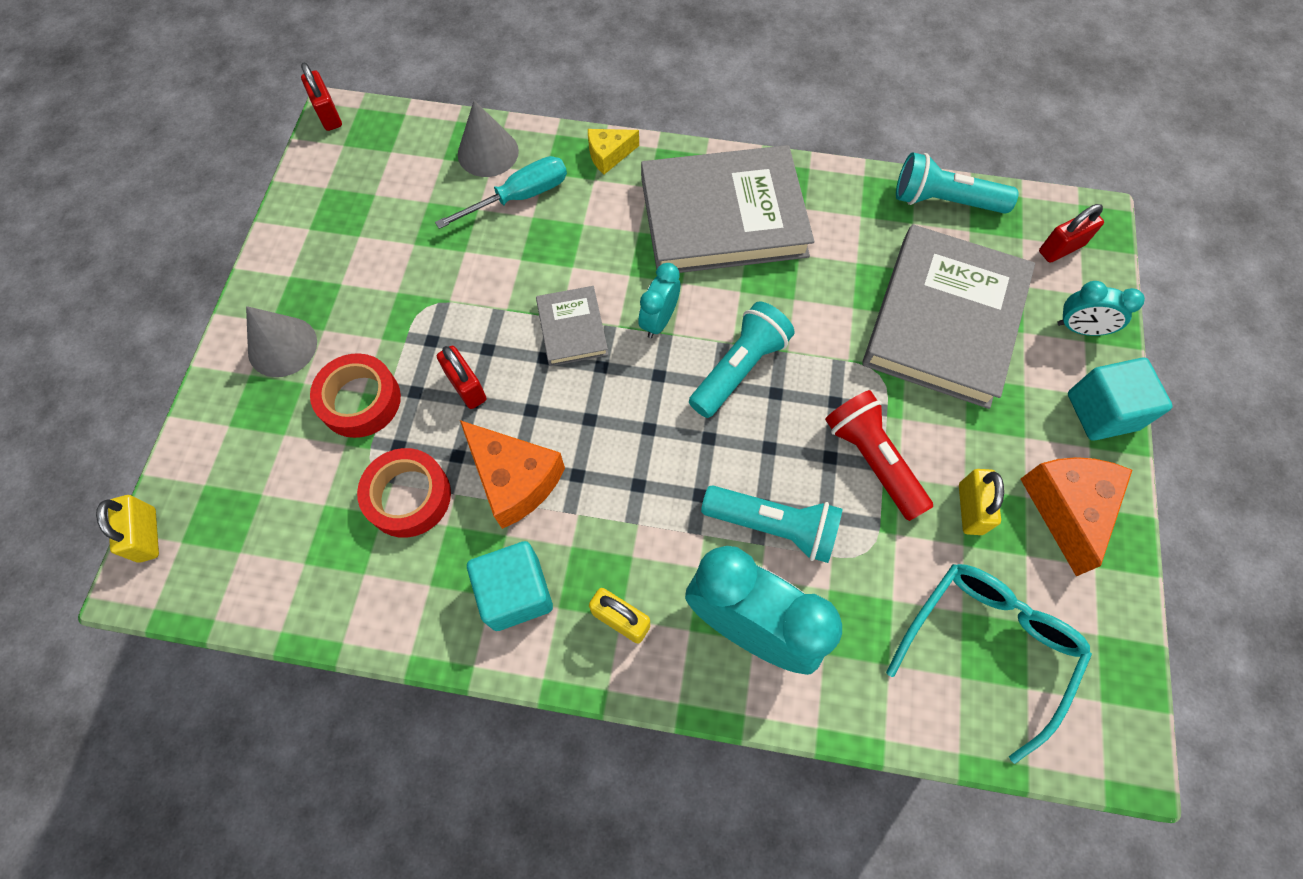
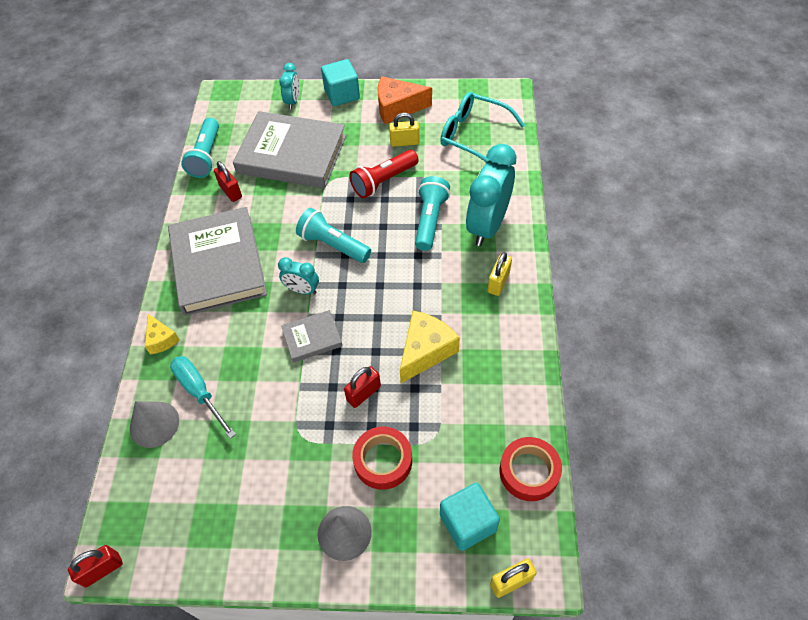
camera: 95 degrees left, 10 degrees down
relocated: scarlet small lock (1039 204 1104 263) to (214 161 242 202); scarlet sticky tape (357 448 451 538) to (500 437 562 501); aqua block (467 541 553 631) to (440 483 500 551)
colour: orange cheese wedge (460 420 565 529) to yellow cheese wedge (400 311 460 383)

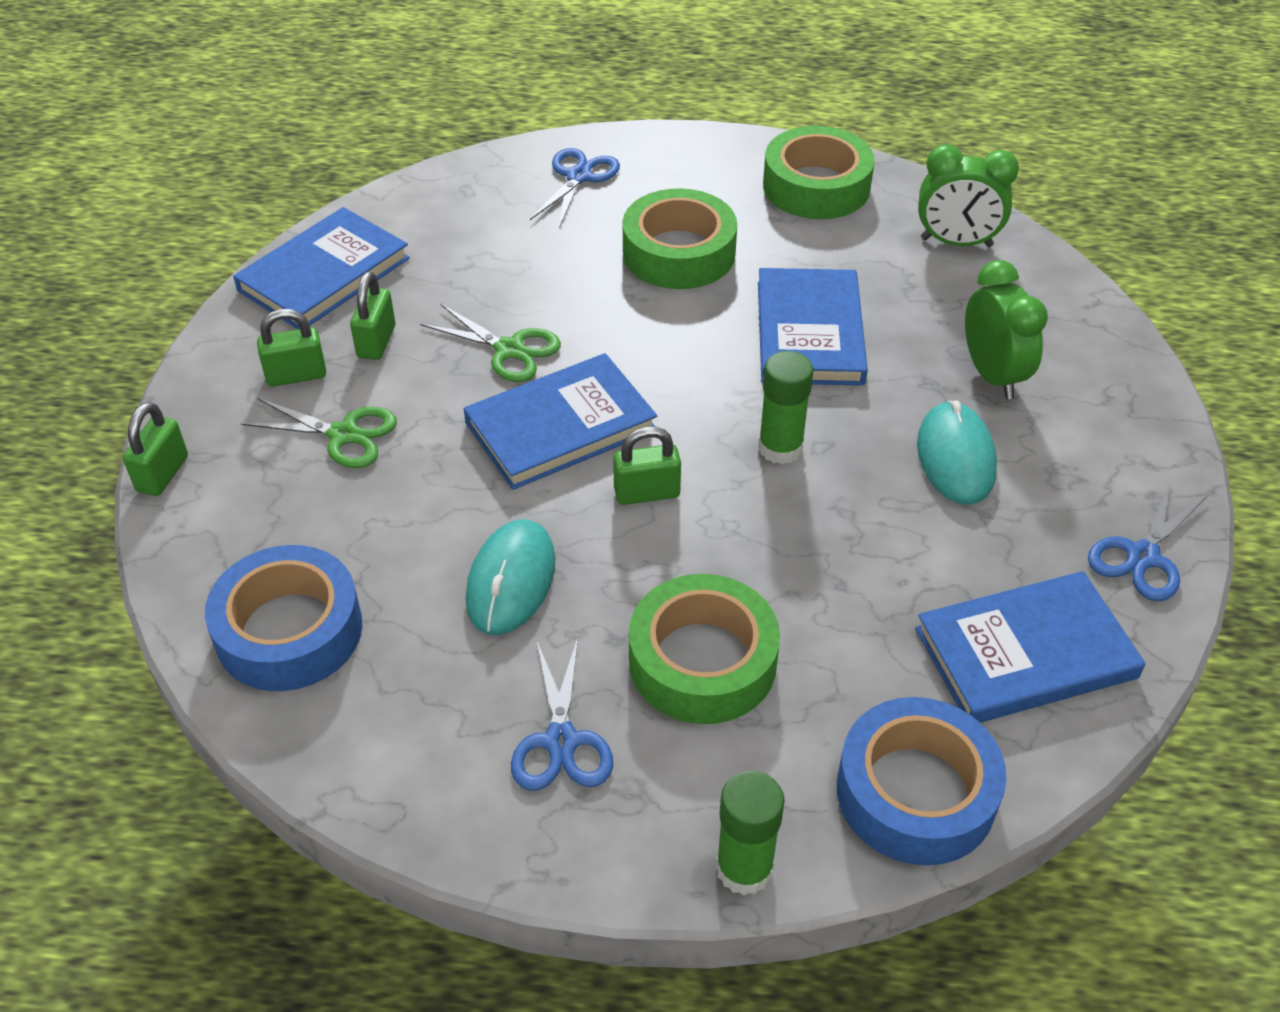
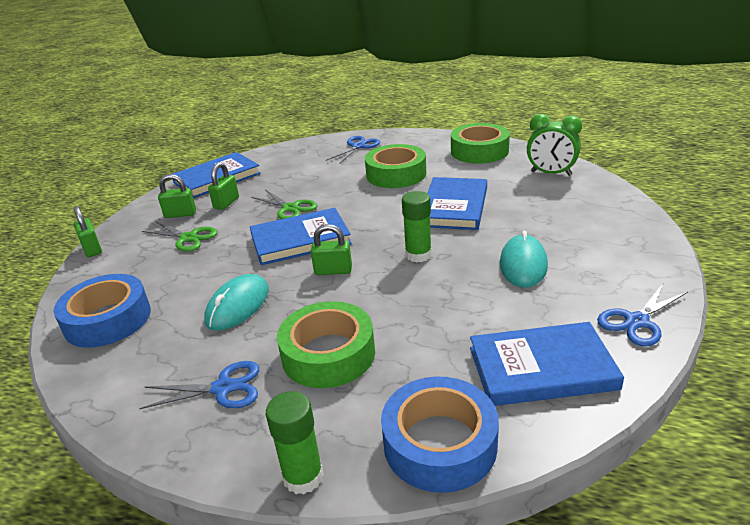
camera: 15 degrees right, 15 degrees down
missing: green clock (965 260 1048 399)
spun: green small lock (123 402 188 496) = (74 206 102 257) 60 degrees counterclockwise; cobalt scissors (511 638 613 791) = (139 361 259 409) 105 degrees counterclockwise

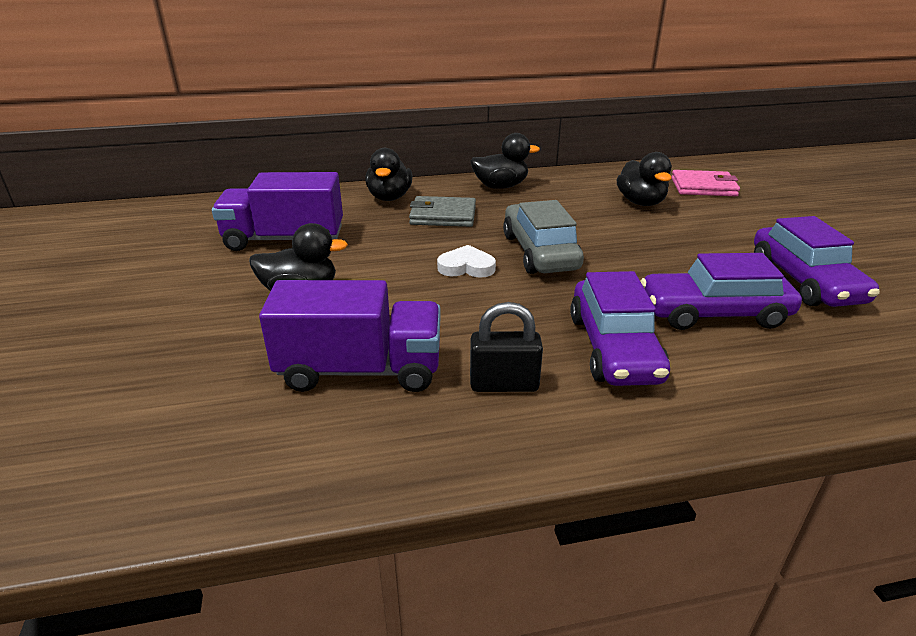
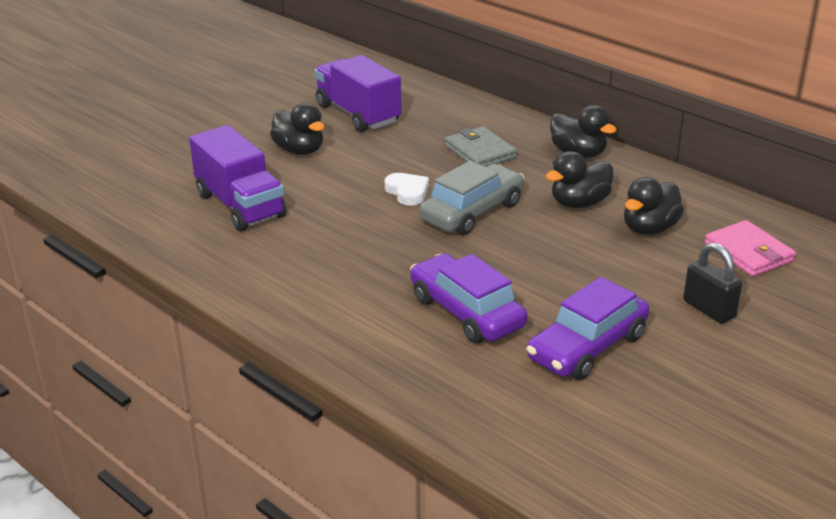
camera: 55 degrees right, 0 degrees up
missing: purple car (570 271 670 386)
relocated: ebony rubber duck (365 148 412 201) to (546 151 614 208); ebony small lock (470 302 543 392) to (683 242 742 324)

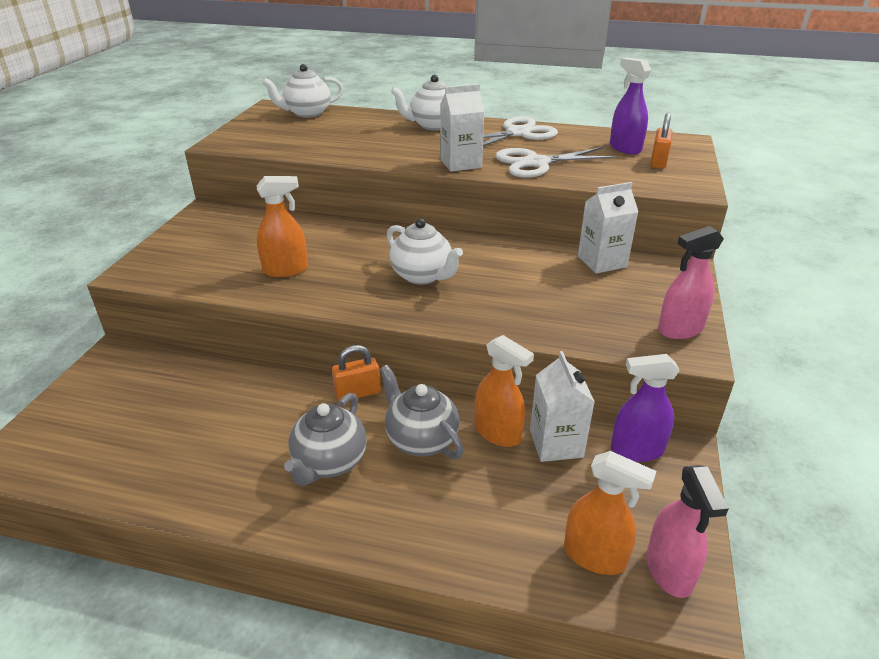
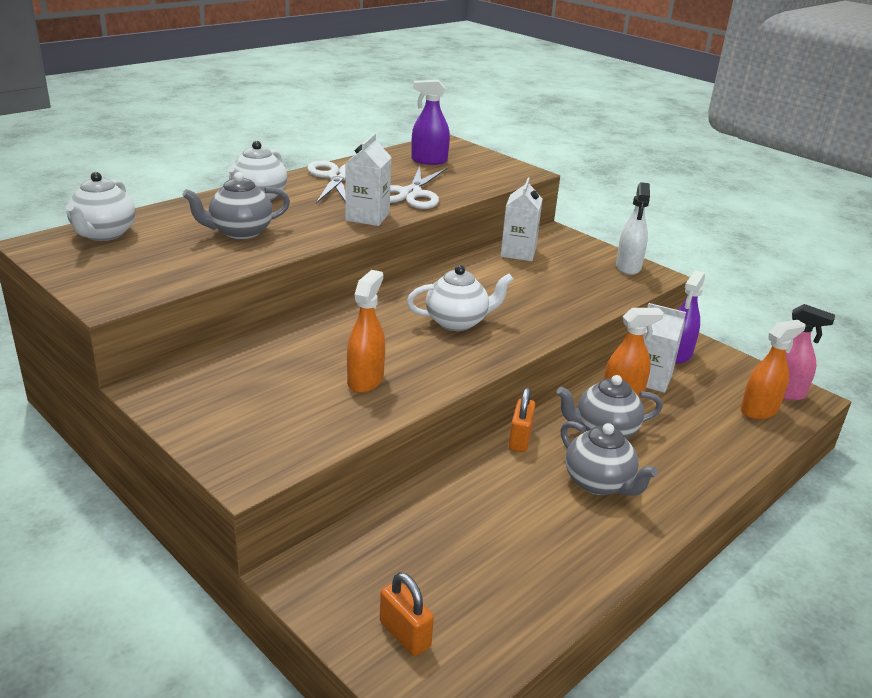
camera: 60 degrees left, 5 degrees down
appeared: grey teapot (183 172 290 239)
relocated: orange small lock (650 112 673 169) to (380 572 434 656)
colour: rose-pink spray cleaner (658 226 724 339) to white spray cleaner (616 182 650 275)

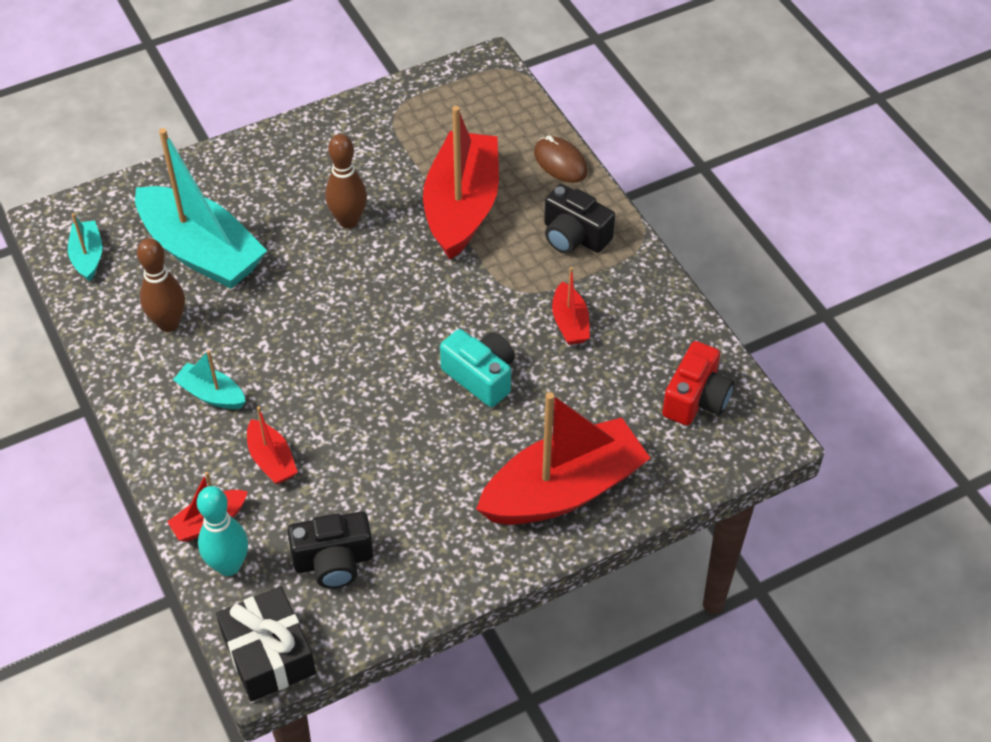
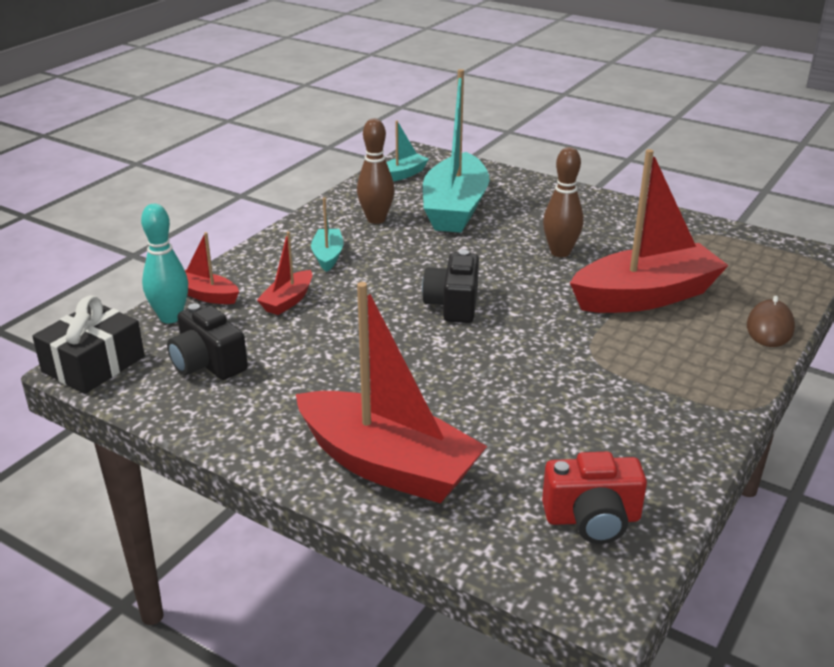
camera: 60 degrees right, 20 degrees down
missing: scarlet toy boat (552 267 590 345); aqua camera (440 329 515 407)
relocated: ebony camera (544 184 615 254) to (422 250 479 323)

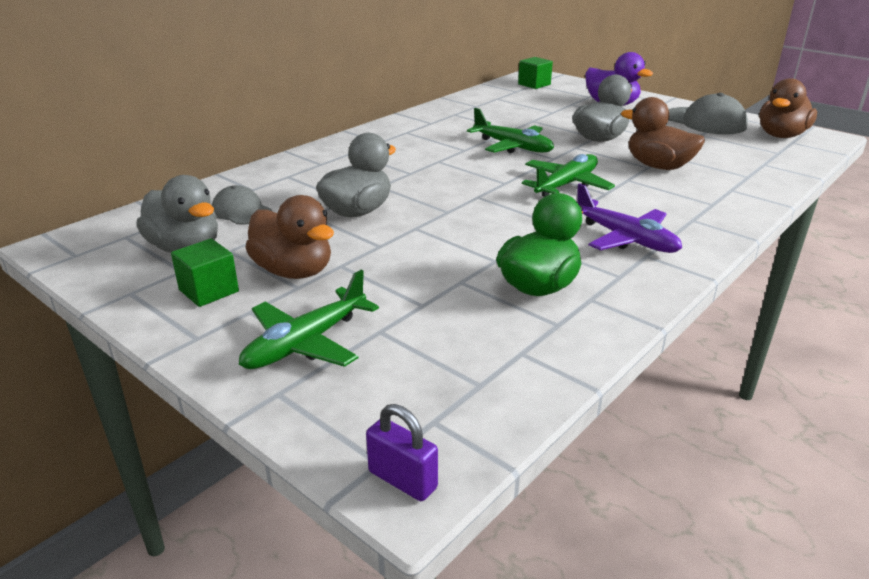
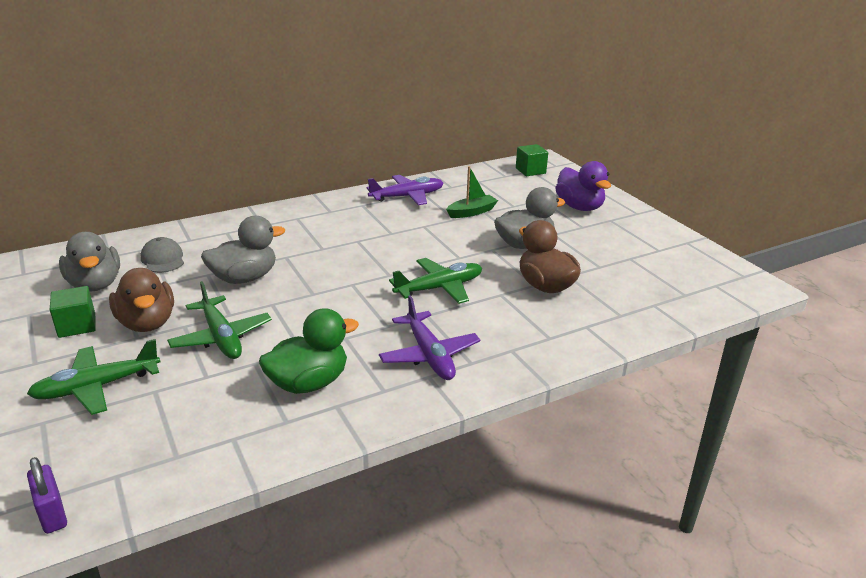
camera: 20 degrees right, 0 degrees up
missing: dark brown rubber duck (759 78 817 138); grey cap (668 93 748 134)
appeared: green toy boat (446 166 498 218); purple plane (366 175 443 205)
relocated: green plane (467 108 554 153) to (167 281 272 359)

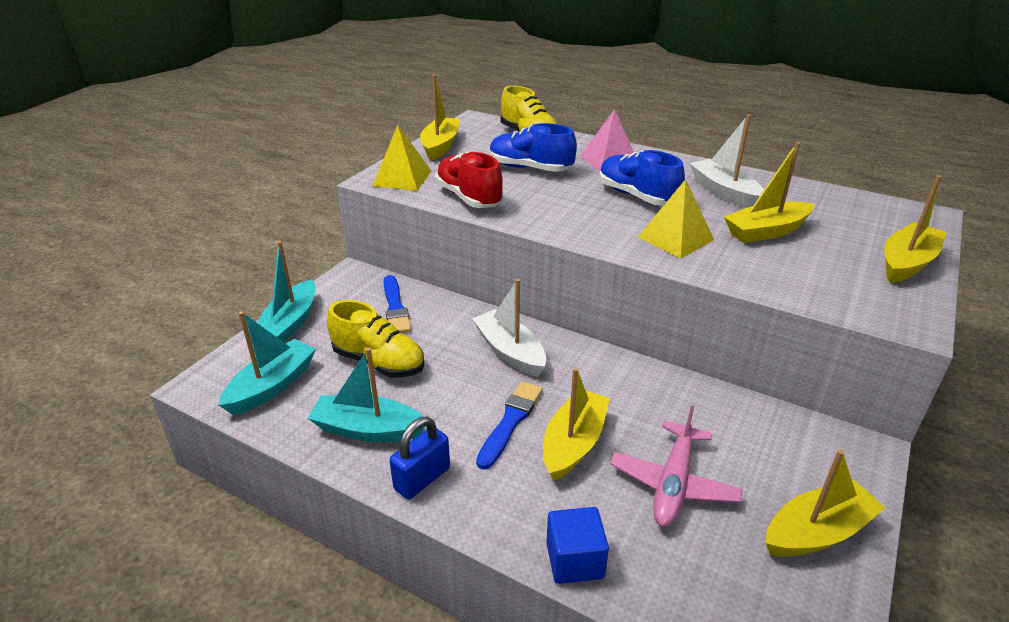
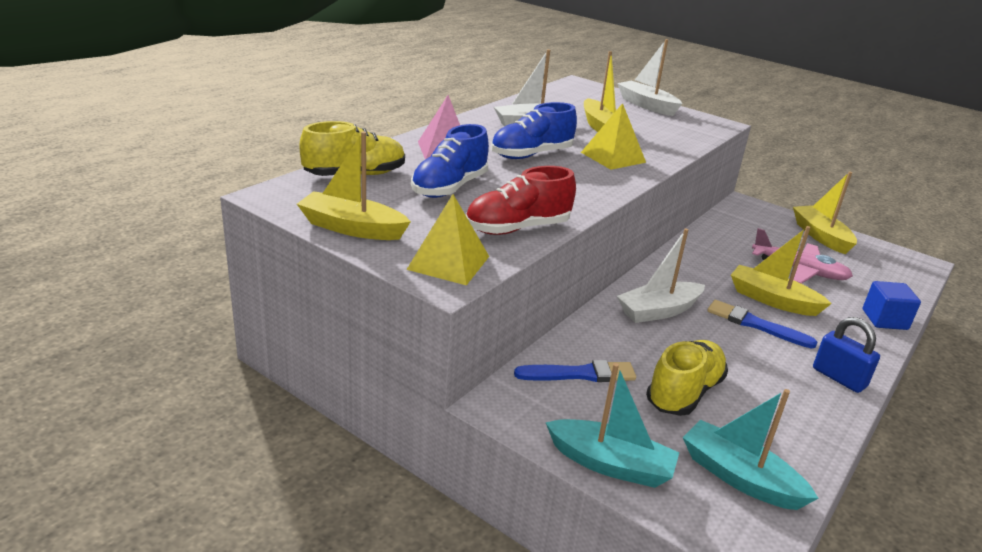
camera: 85 degrees left, 5 degrees down
missing: aqua toy boat (308 348 425 442)
colour: yellow toy boat (884 175 947 283) to white toy boat (617 39 682 116)

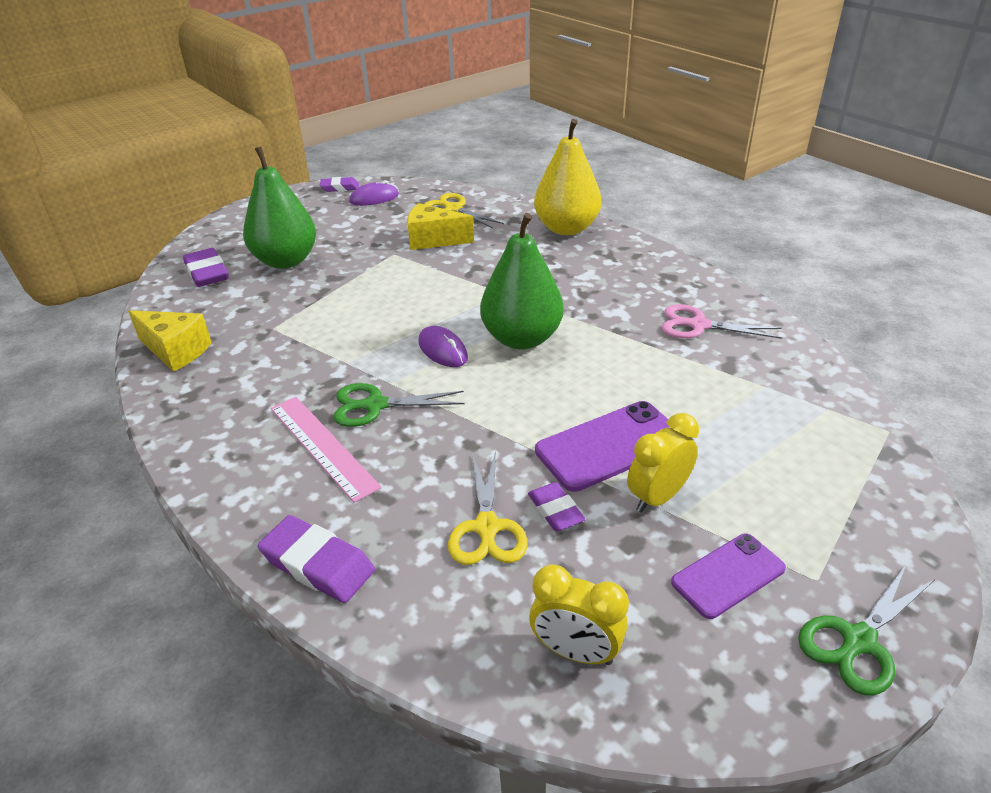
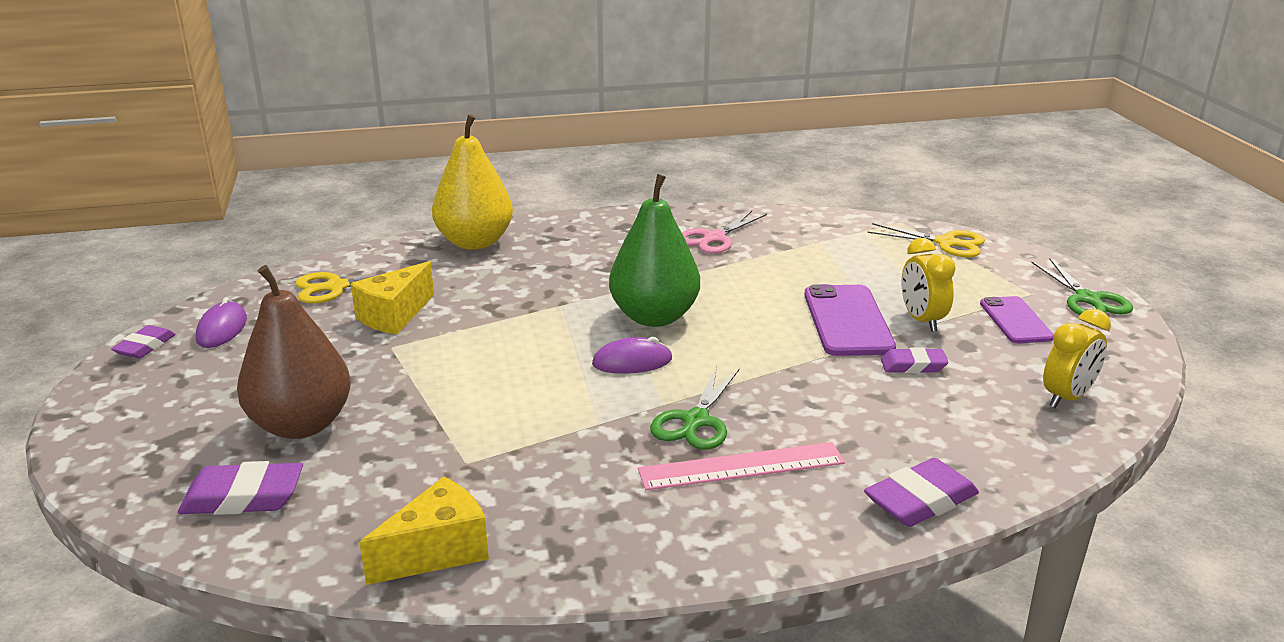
camera: 65 degrees left, 10 degrees down
relocated: yellow scissors (448 451 528 565) to (867 223 985 257)
colour: green toy pear (243 146 316 269) to dark brown toy pear (237 265 351 439)

